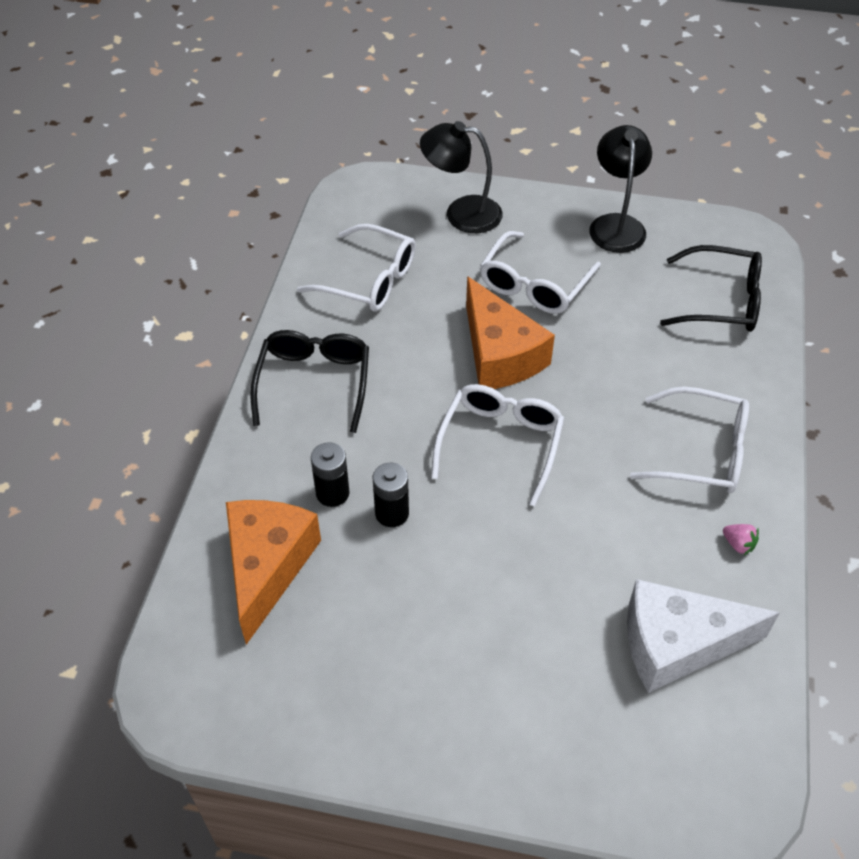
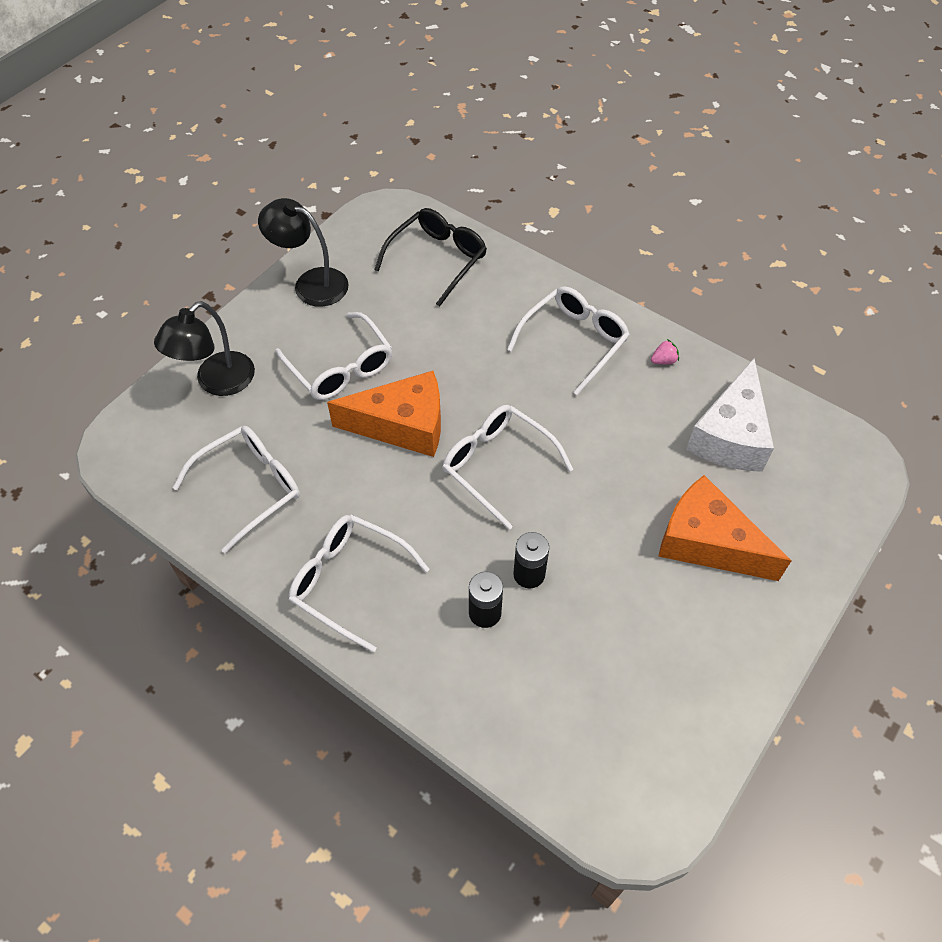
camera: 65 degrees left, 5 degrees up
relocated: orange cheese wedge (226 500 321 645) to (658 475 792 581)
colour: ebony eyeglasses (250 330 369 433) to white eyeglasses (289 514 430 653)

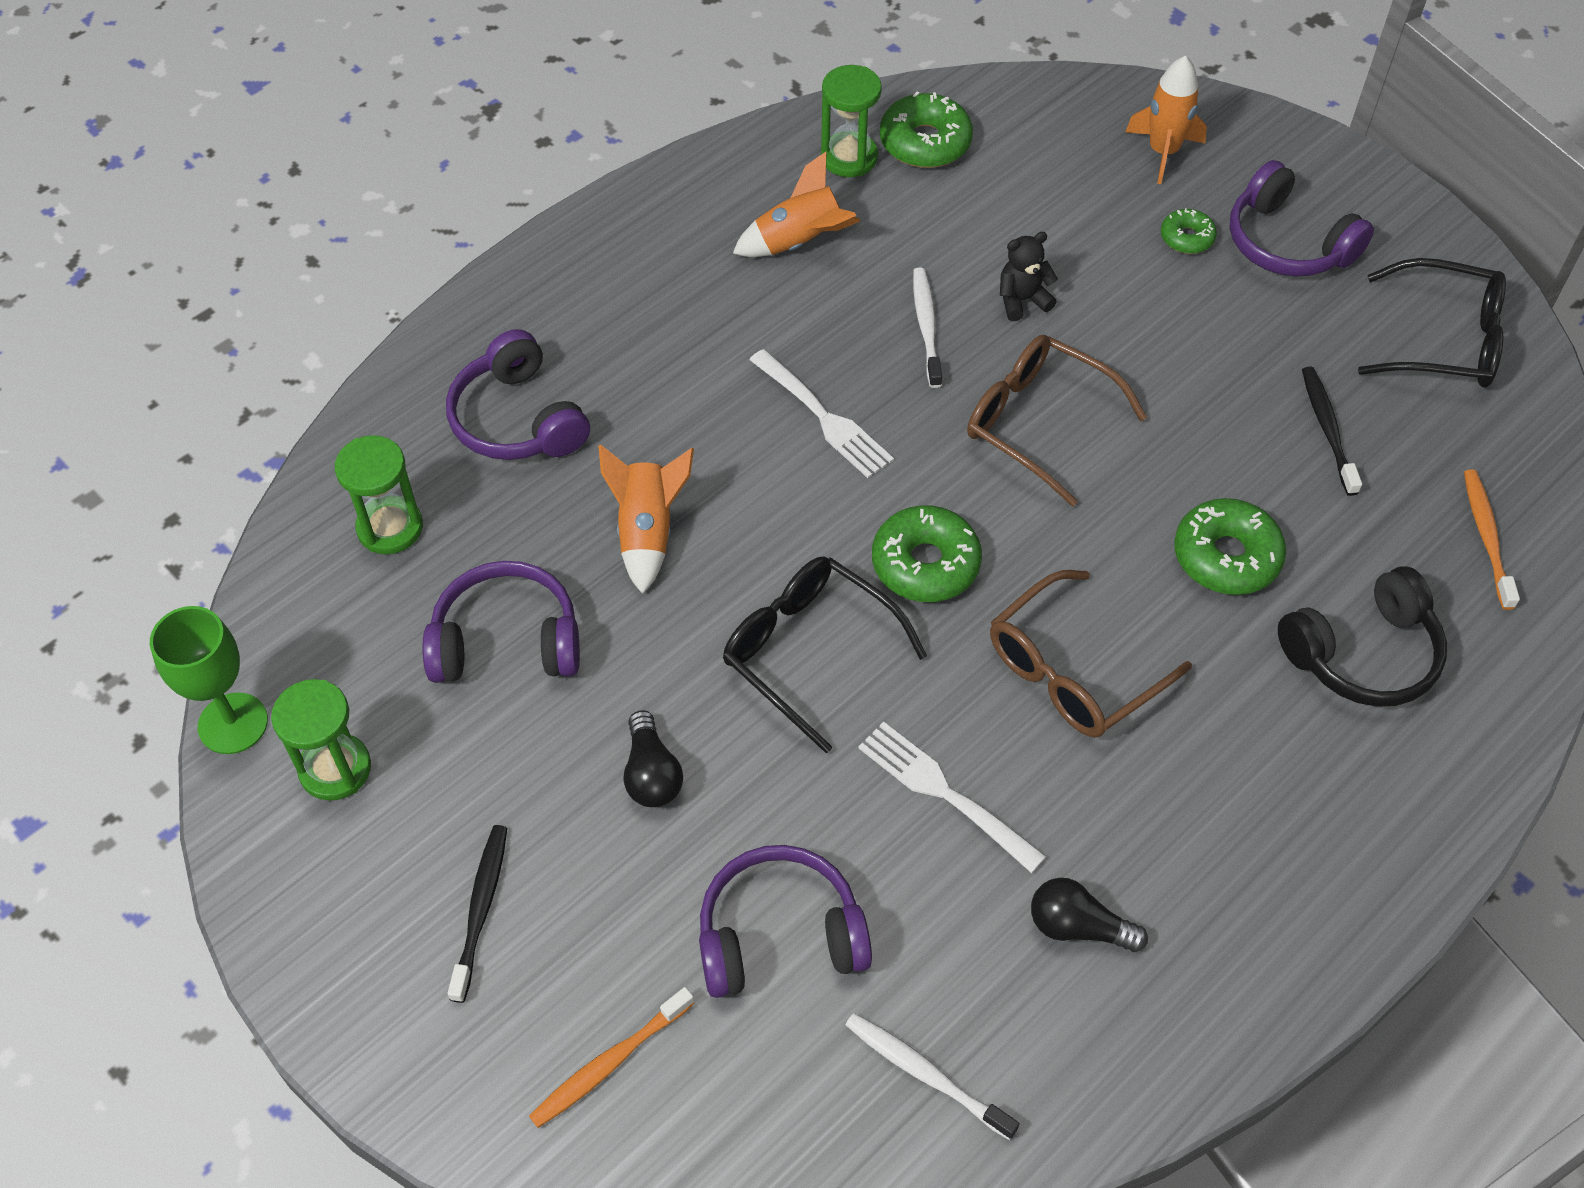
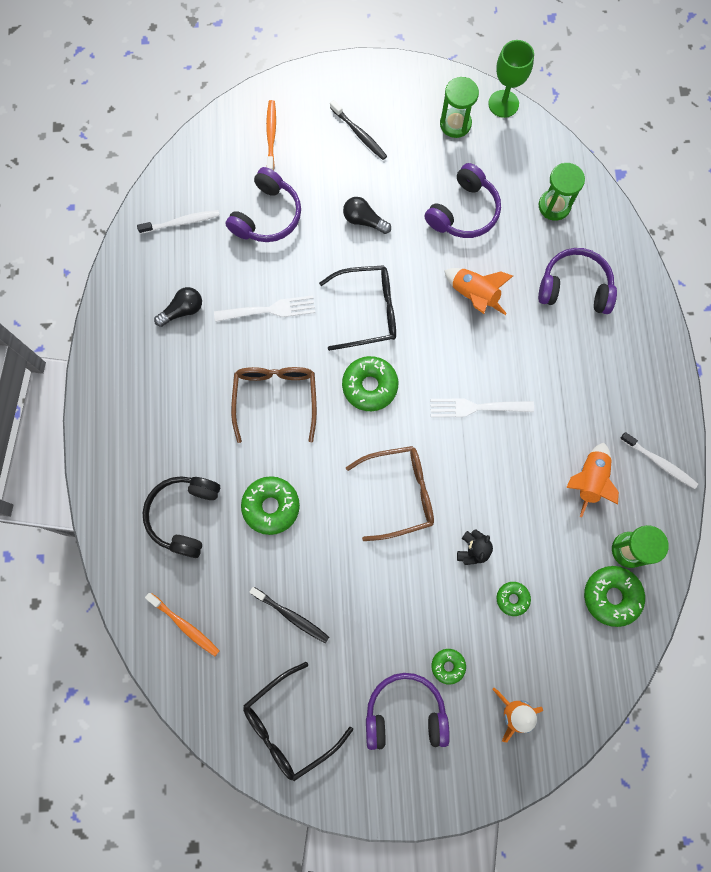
camera: 130 degrees right, 20 degrees up
appeared: green doughnut (497 582 531 616)
relocated: white tooth brush (913 268 942 388) to (620 432 698 489)

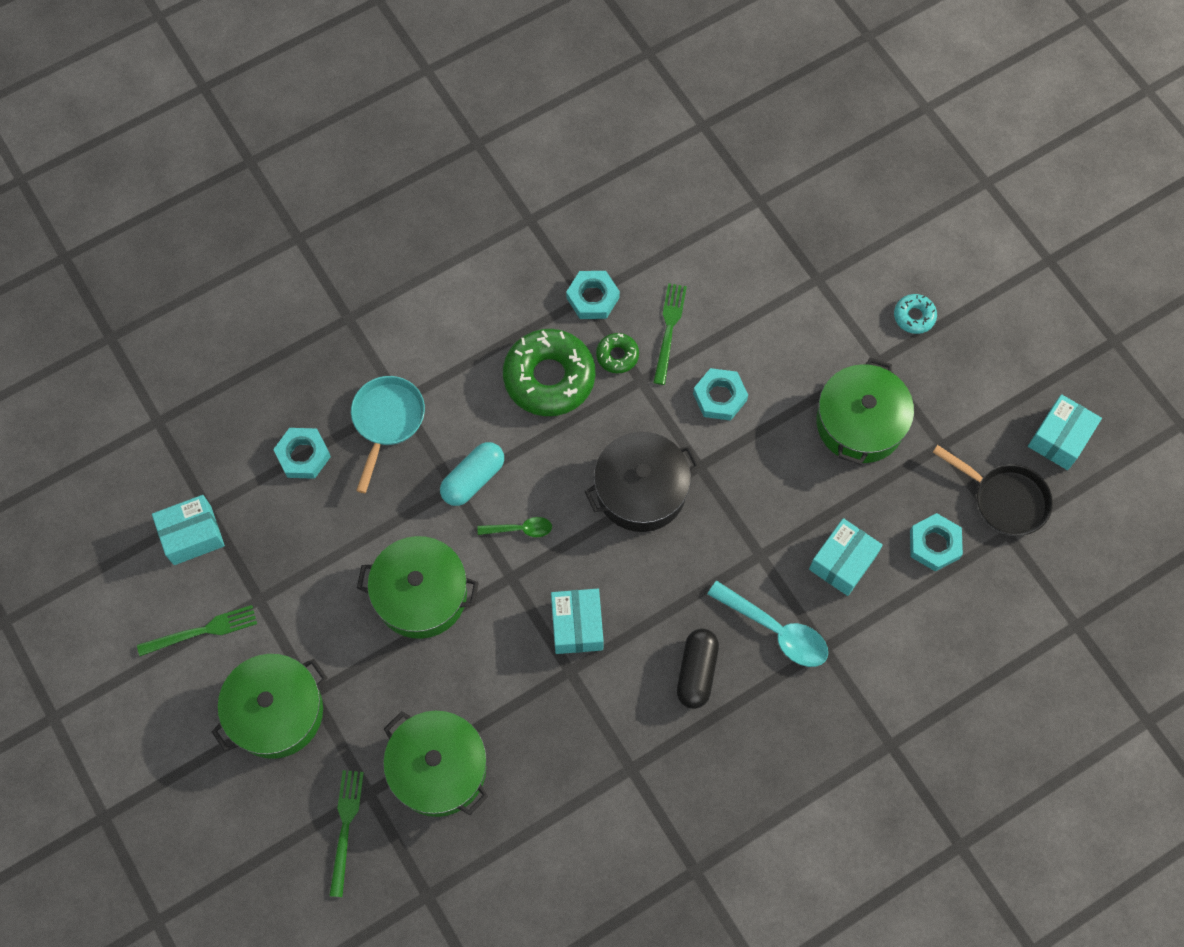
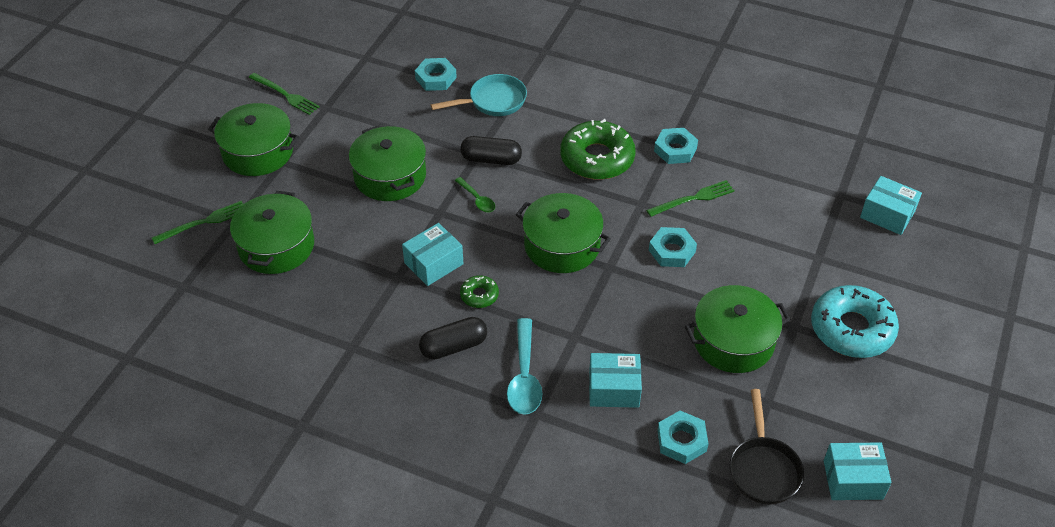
camera: 55 degrees right, 20 degrees down
relocated: green doughnut (596 333 639 373) to (460 276 499 308); aqua package (152 495 225 565) to (860 176 922 235)
colour: ebony cooking pot (585 432 700 532) to green cooking pot (516 193 611 273); aqua pill (440 442 504 506) to ebony pill (460 136 522 165)
size: aqua doughnut (894 294 937 334) = (811 285 899 358) x2.14

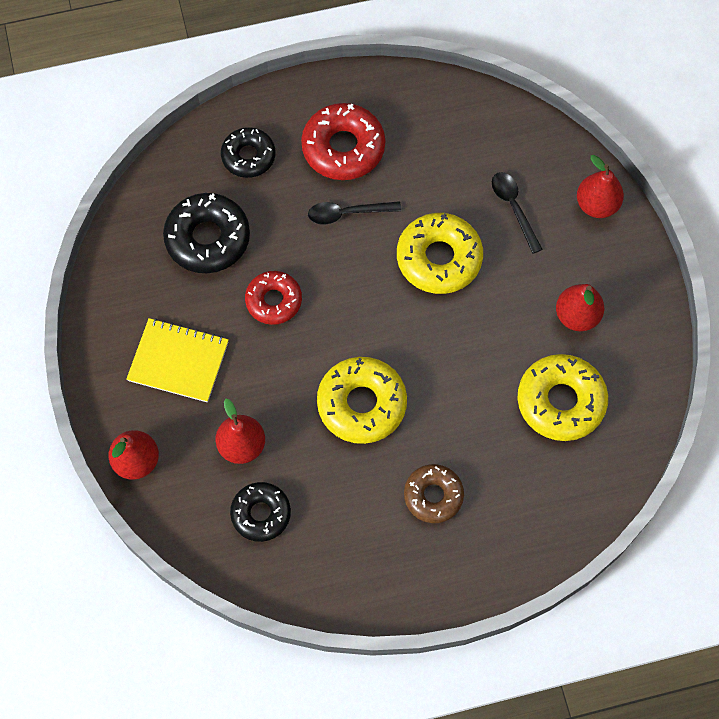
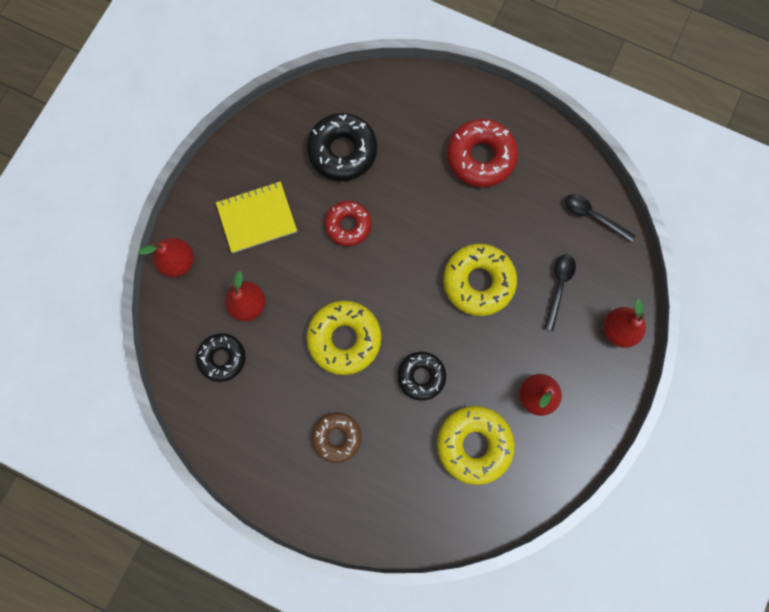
camera: 40 degrees right, 10 degrees up
relocated: ebony doughnut (221 127 275 178) to (397 352 446 401); ebony tablespoon (308 201 401 225) to (565 194 636 242)
spun: yellow exercise book (126 318 229 402) = (216 181 297 253) 75 degrees counterclockwise

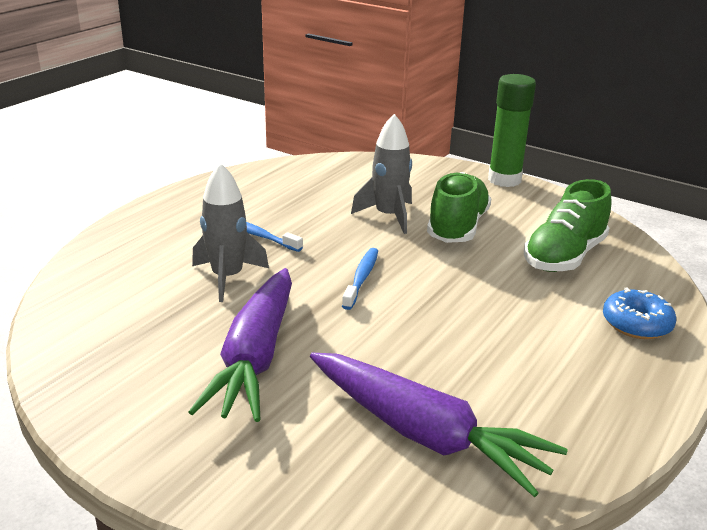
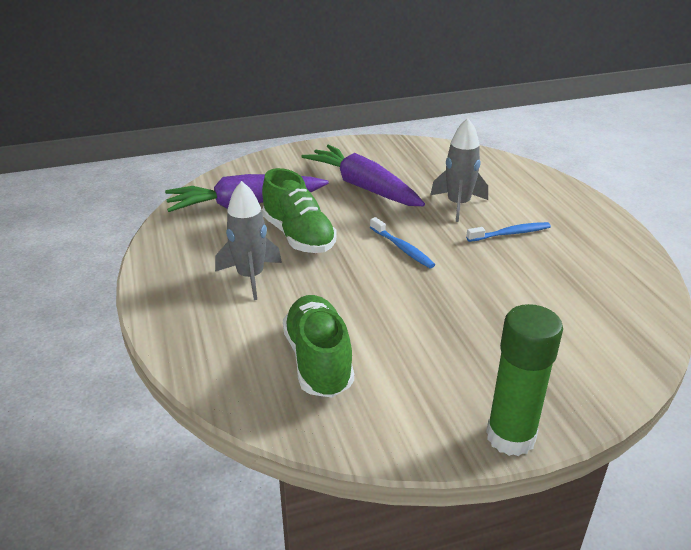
camera: 130 degrees right, 5 degrees up
missing: cobalt doughnut (603 287 676 339)
relocated: grey rocket (351 114 412 234) to (215 181 282 300); green lace-up shoe (427 172 491 243) to (262 168 337 253)

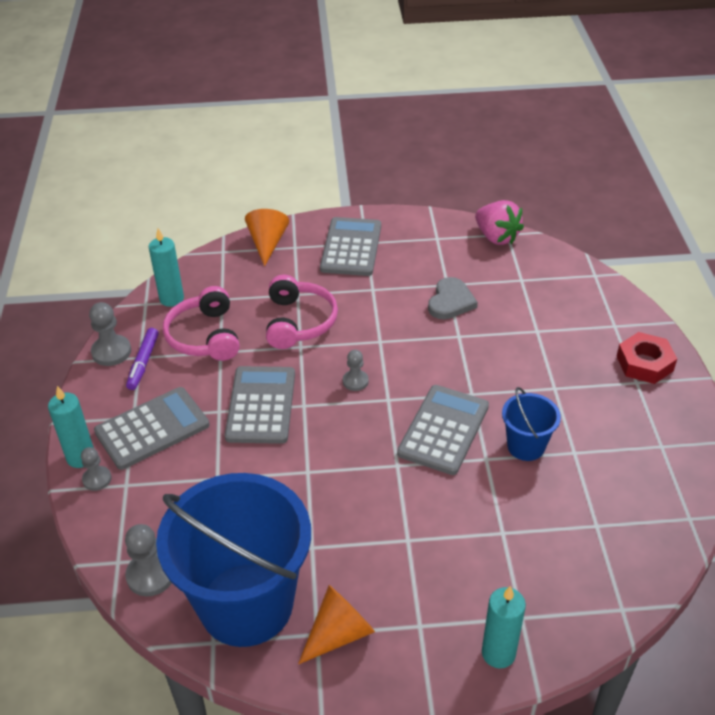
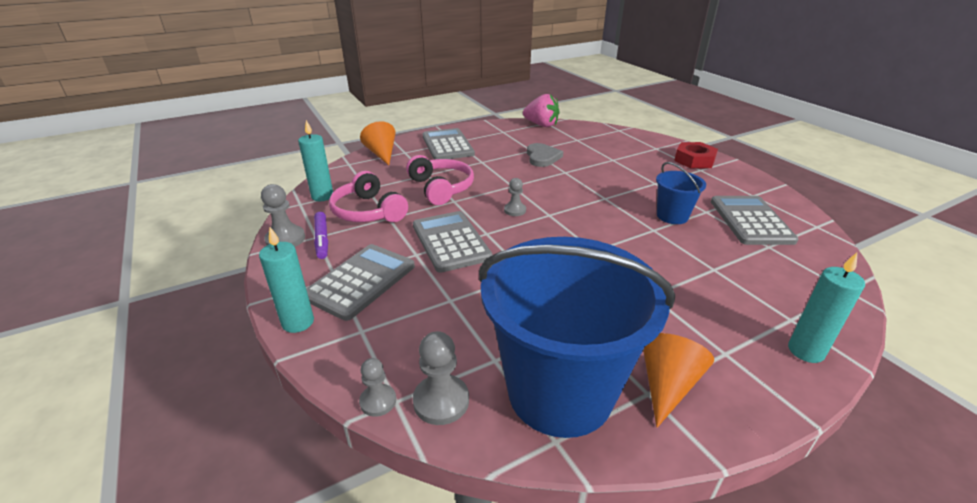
camera: 25 degrees left, 10 degrees down
relocated: grey calculator (397 385 489 475) to (711 196 799 245); grey chess pawn (81 447 112 491) to (359 358 396 417)

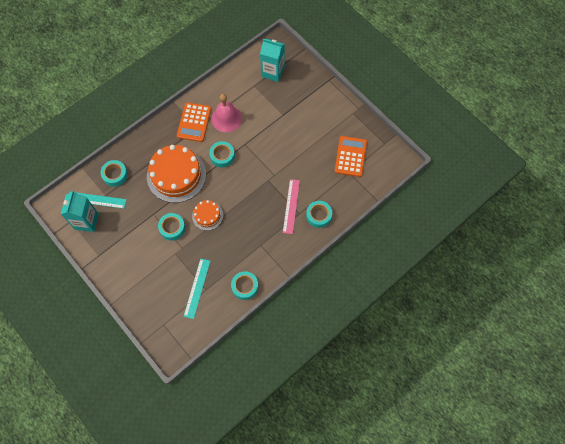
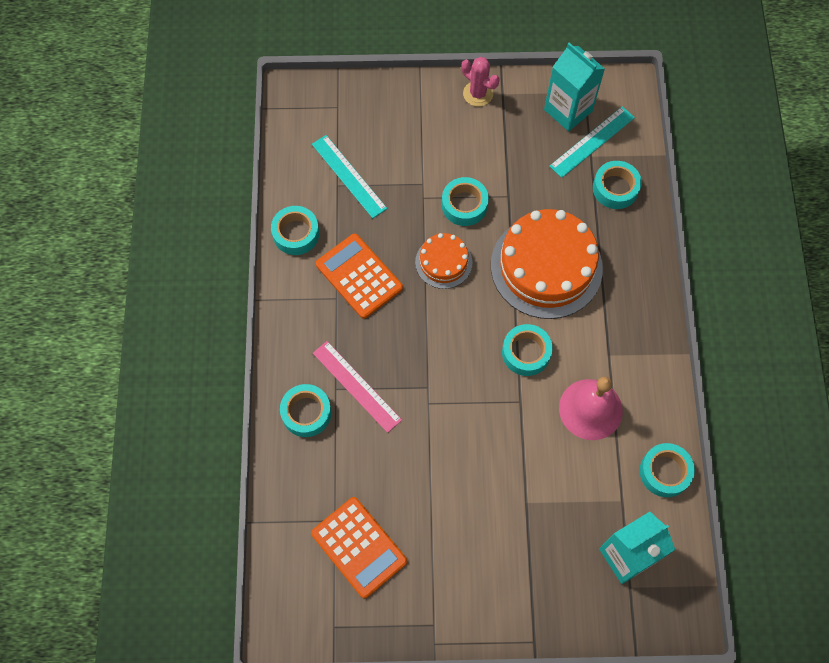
camera: 130 degrees right, 0 degrees up
appeared: rose-pink saguaro cactus (461 57 499 107); aqua sticky tape (640 443 695 497)
relocated: orange calculator (177 102 211 142) to (316 234 403 319)

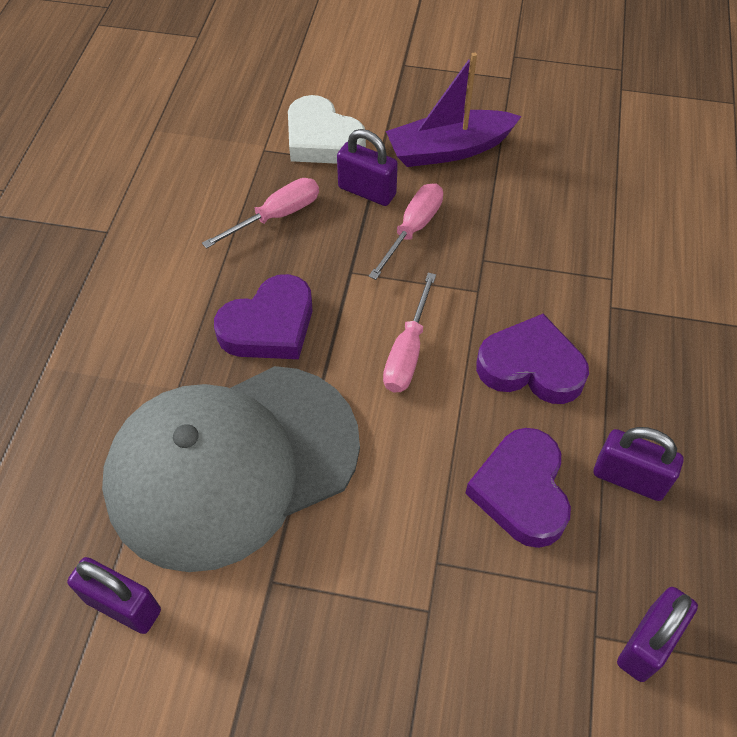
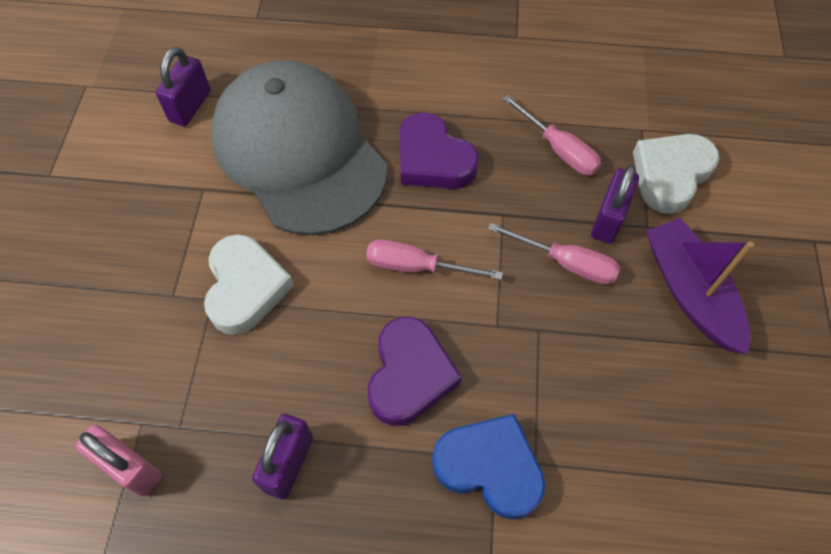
camera: 85 degrees right, 5 degrees up
missing: purple heart shape (465 428 571 548)
appeared: white heart shape (204 234 294 335); cobalt heart shape (432 414 546 520)
colour: purple small lock (617 587 698 682) to rose-pink small lock (75 425 162 496)

